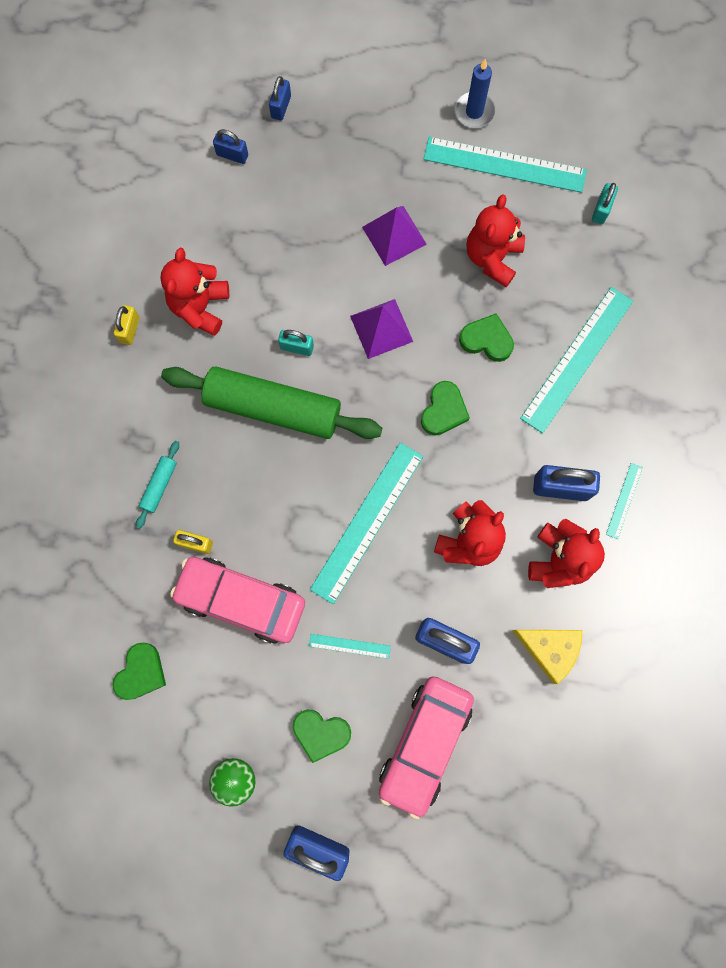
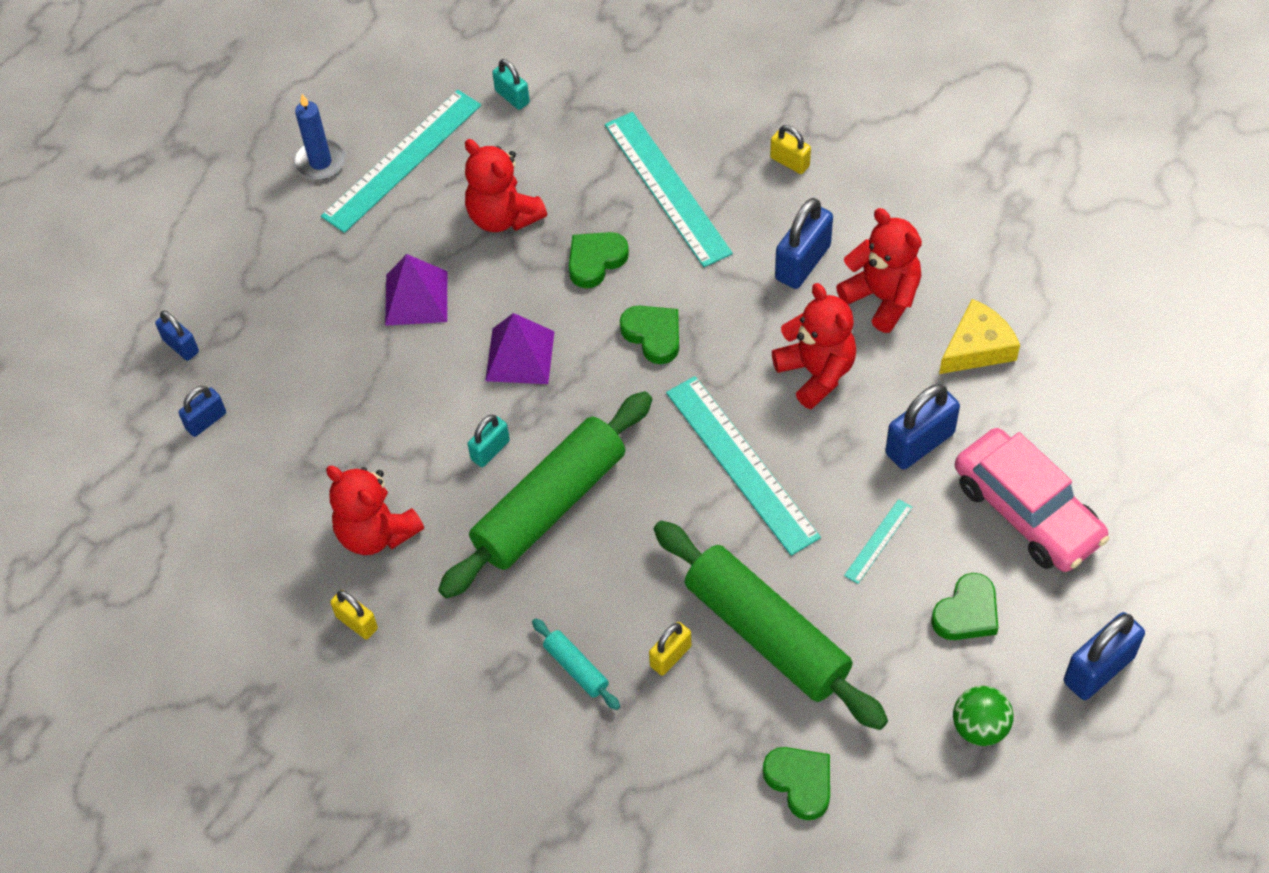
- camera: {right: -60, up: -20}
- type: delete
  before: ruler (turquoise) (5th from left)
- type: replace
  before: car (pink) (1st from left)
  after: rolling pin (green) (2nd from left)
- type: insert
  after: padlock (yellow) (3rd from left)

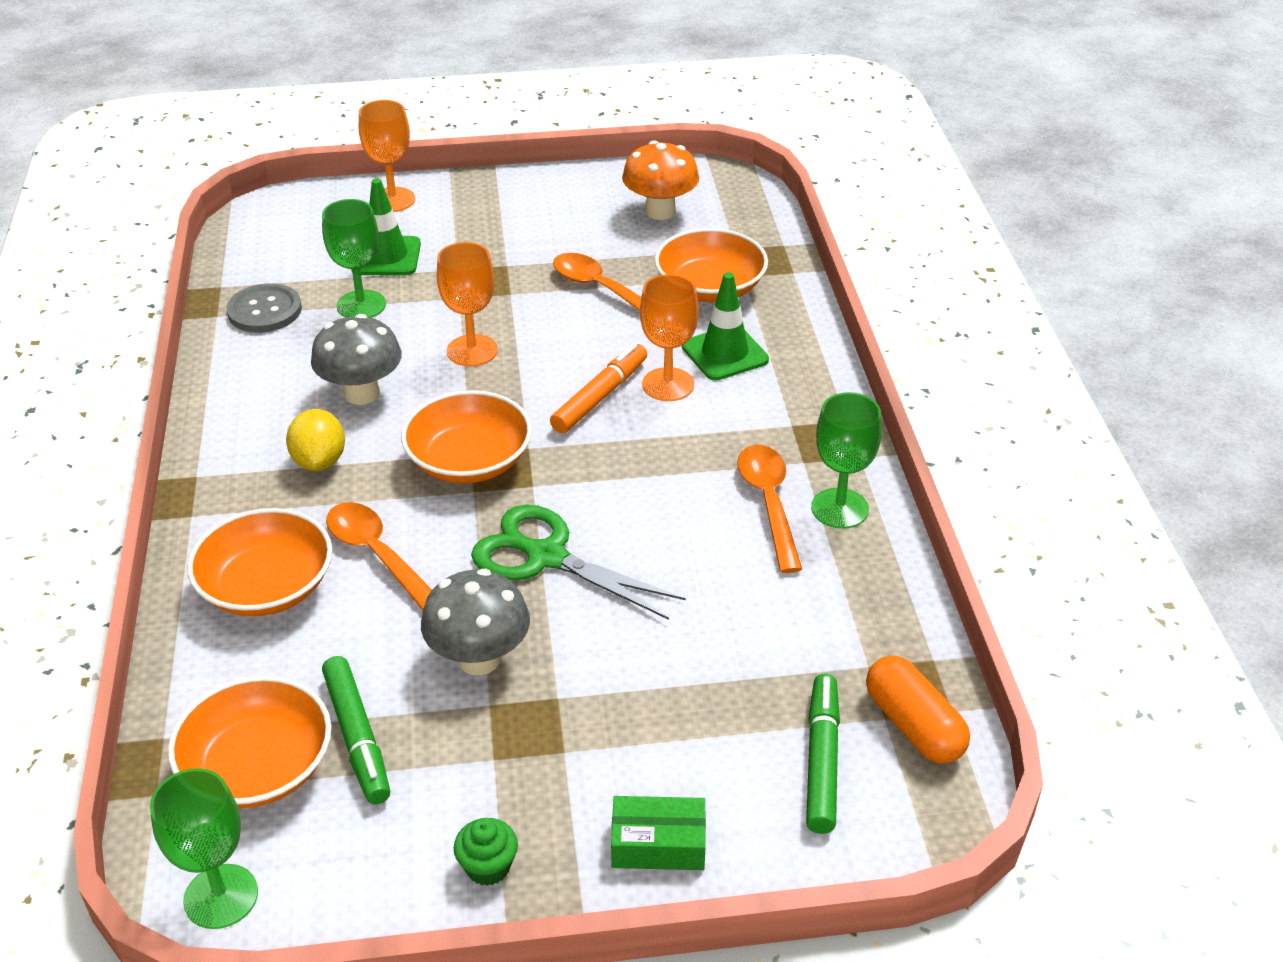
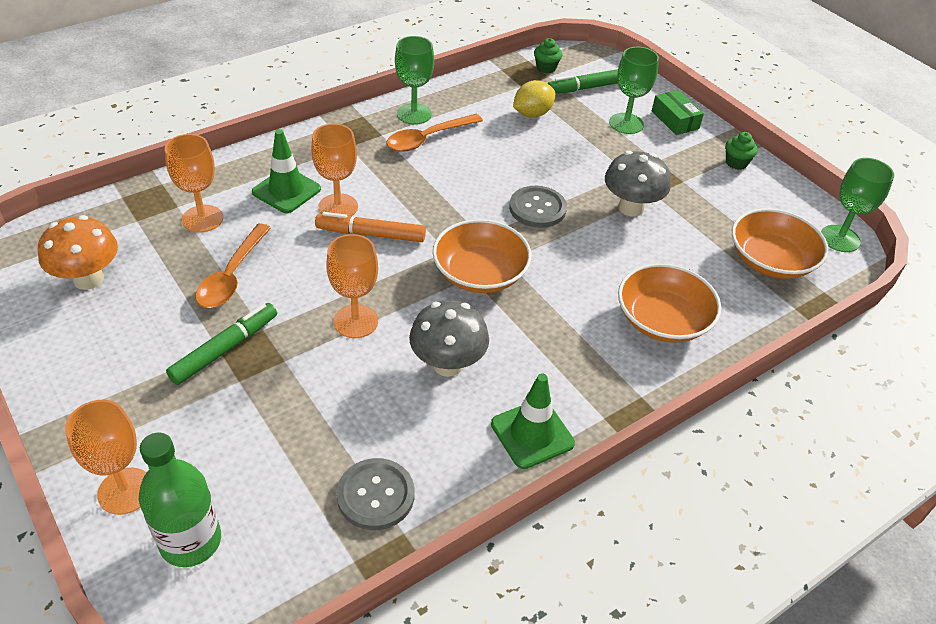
- camera: {right: -120, up: 5}
- type: move
  before: traffic cone (green) (1st from left in the first image)
  after: traffic cone (green) (2nd from left)
- type: move
  before: goblet (green) (2nd from left)
- type: replace
  before: bowl (orange) (4th from left)
  after: goblet (orange) (2nd from left)
- type: move
  before: lemon (yellow)
- type: delete
  before: spoon (orange) (1st from left)
- type: replace
  before: scissors (green)
  after: button (grey) (2nd from left)
- type: move
  before: marker (green) (1st from left)
- type: replace
  before: capsule (orange)
  after: cupcake (green) (1st from left)
- type: insert
  after: bottle (green)

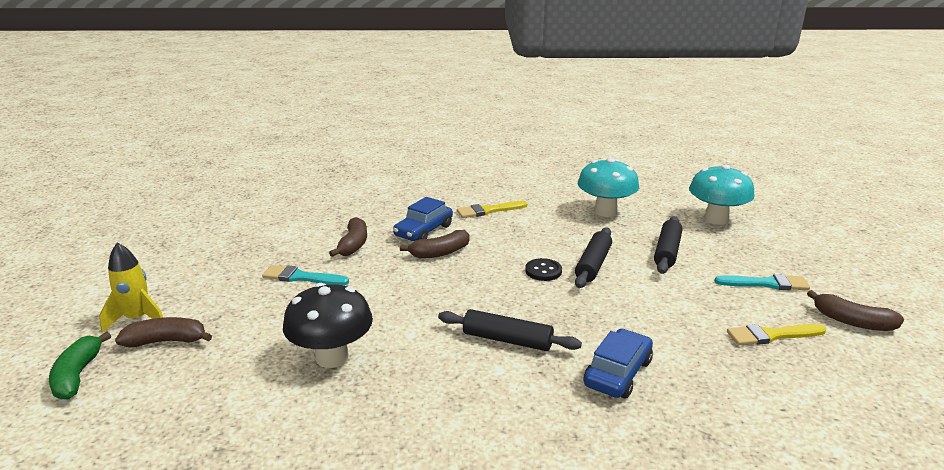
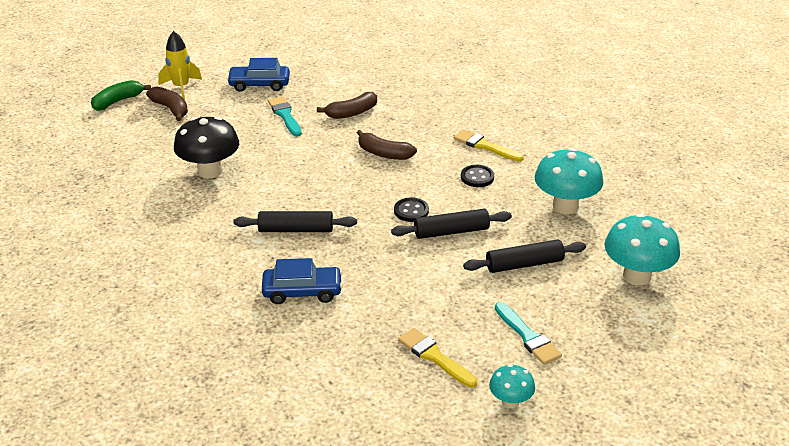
- camera: {right: 55, up: 10}
- type: move
  before: car (blue) (1st from left)
- type: replace
  before: banana (brown) (4th from left)
  after: mushroom (turquoise) (1st from left)
- type: rotate
  before: rolling pin (black) (1st from left)
  turn: -75
- type: insert
  after: button (black) (2nd from left)

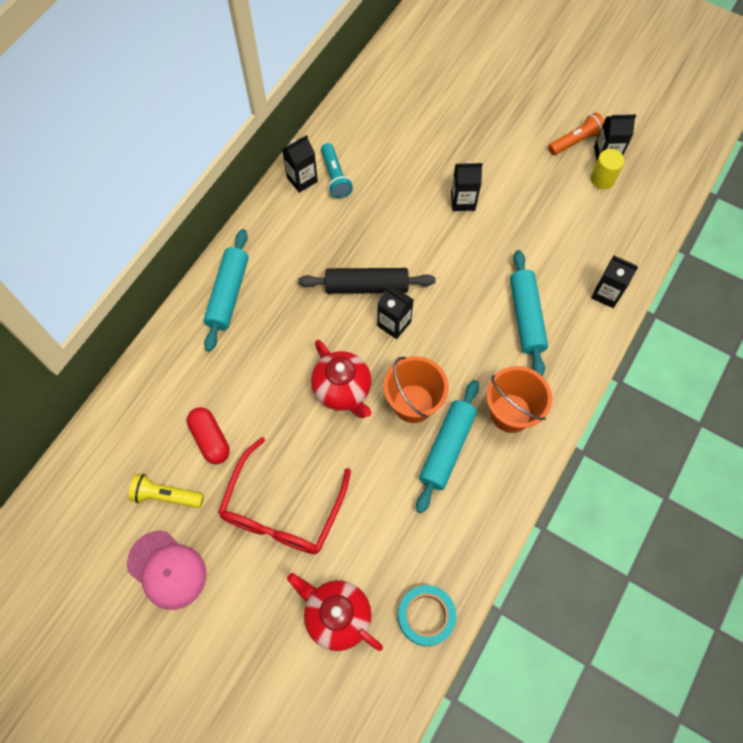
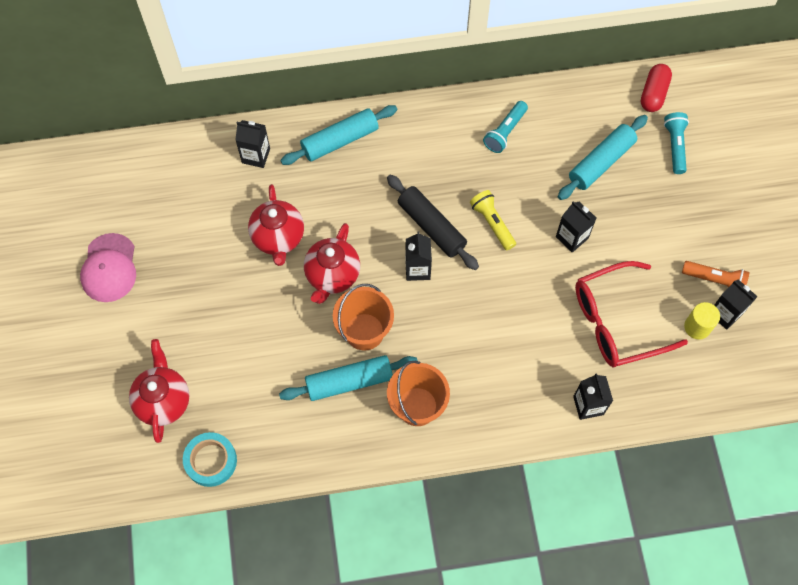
- camera: {right: 50, up: 0}
- type: move
  before: carton (black) (1st from left)
- type: move
  before: rolling pin (turquoise) (3rd from left)
- type: move
  before: capsule (red)
- type: move
  before: glasses (red)
- type: move
  before: flashlight (yellow)
- type: insert
  after: flashlight (turquoise) (2nd from left)
- type: insert
  after: teapot (red) (2nd from left)

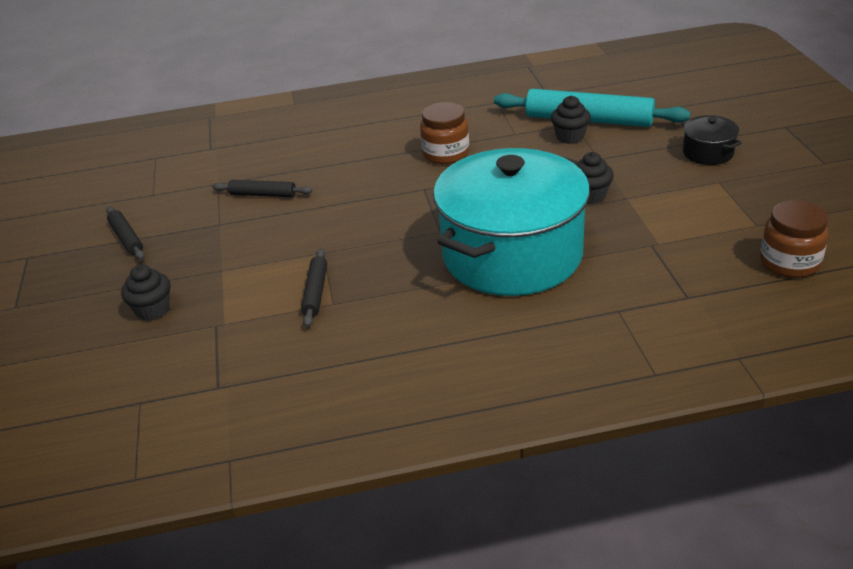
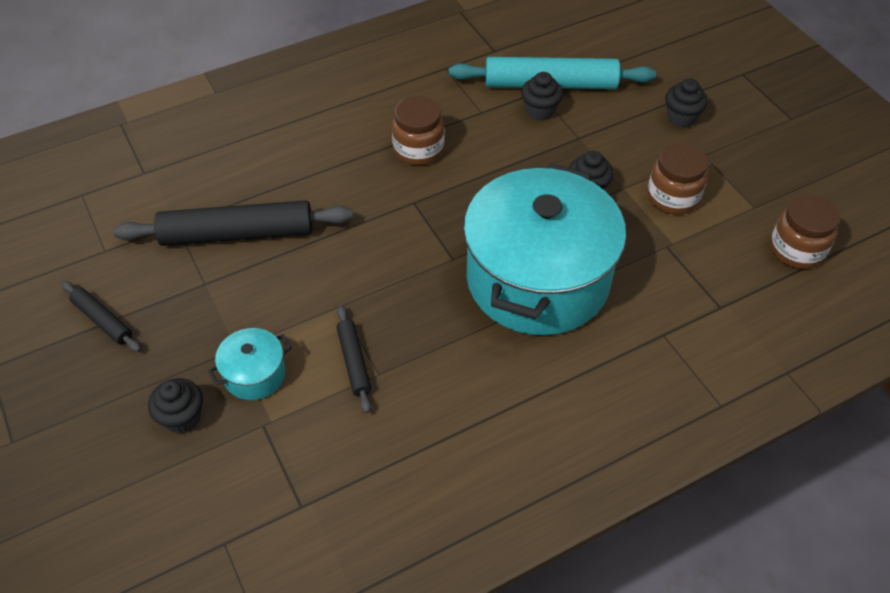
- camera: {right: -20, up: 15}
- type: replace
  before: pot (black)
  after: cupcake (black) (4th from left)
- type: resize
  before: rolling pin (black) (2nd from left)
  scale: 2.0
- type: insert
  after: jar (brown) (2nd from left)
- type: insert
  after: pot (turquoise) (1st from left)

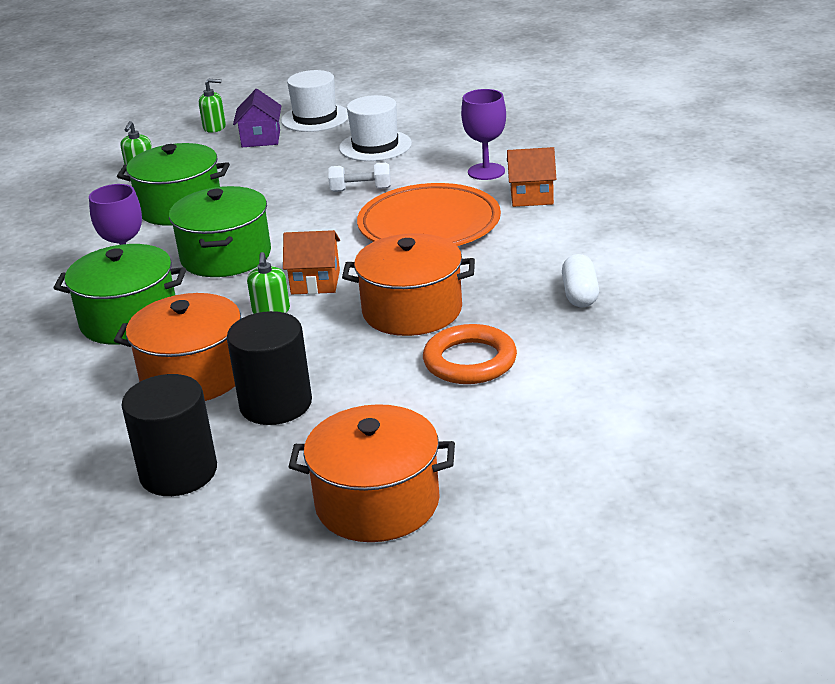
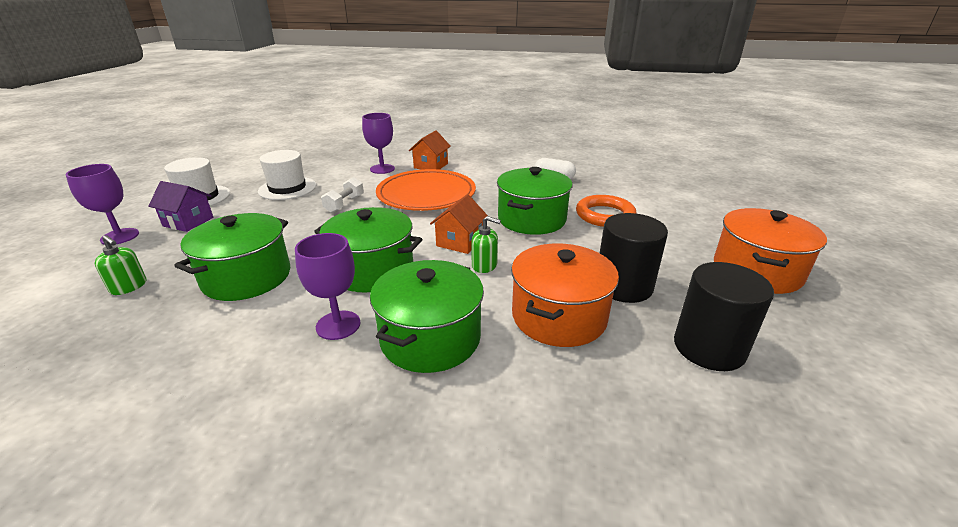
- camera: {right: -70, up: 0}
- type: replace
  before: soap dispenser (green) (2nd from left)
  after: goblet (purple) (1st from left)
- type: recolor
  before: pot (orange) (3rd from left)
  after: pot (green) (4th from left)

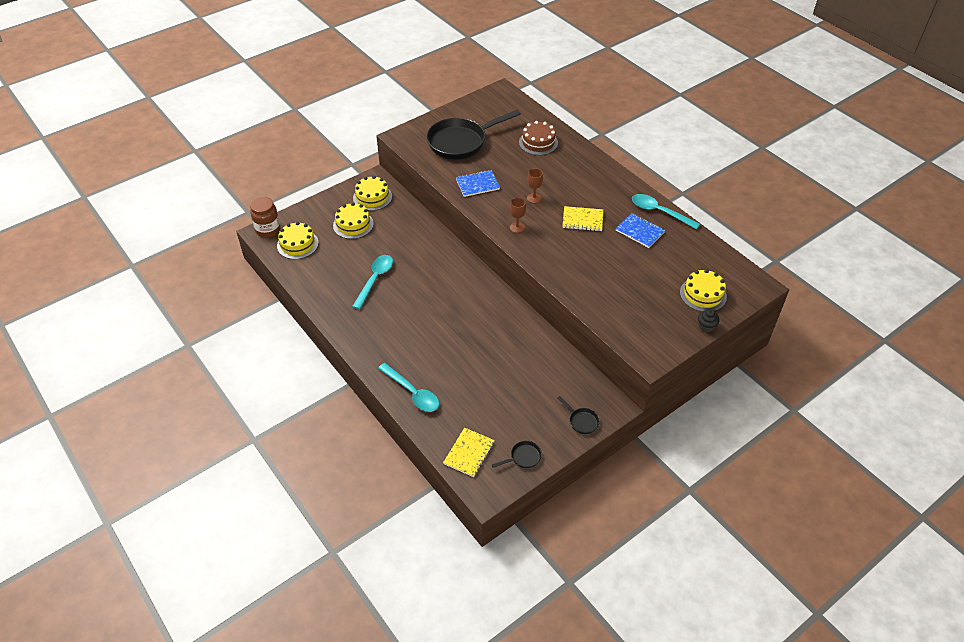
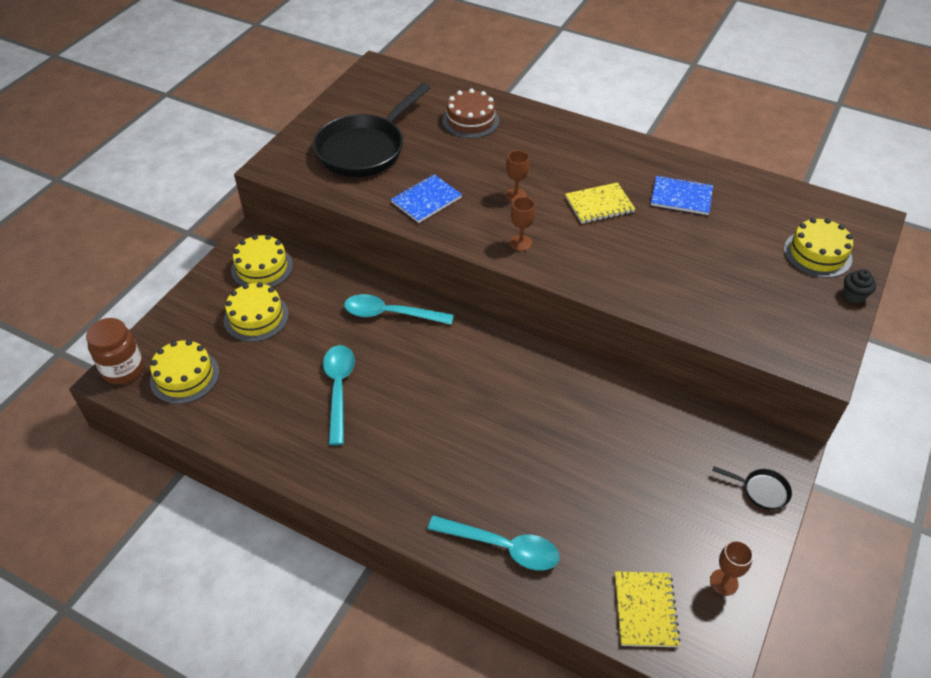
- camera: {right: -25, up: 0}
- type: move
  before: spoon (turquoise) (3rd from left in the first image)
  after: spoon (turquoise) (2nd from left)
- type: replace
  before: pan (black) (2nd from left)
  after: goblet (brown) (3rd from left)

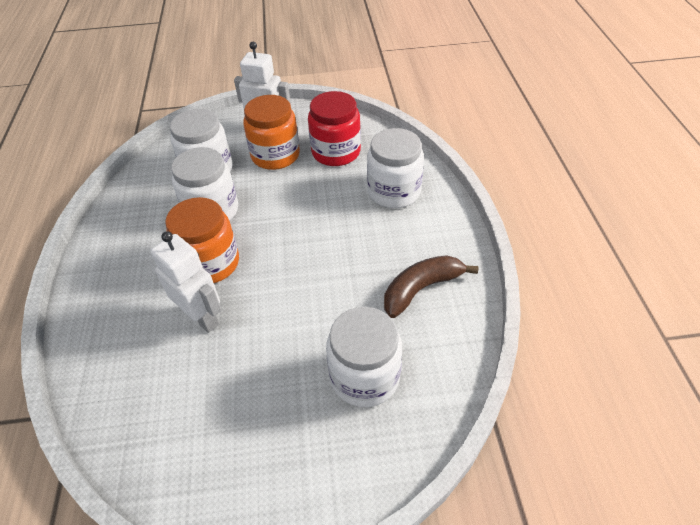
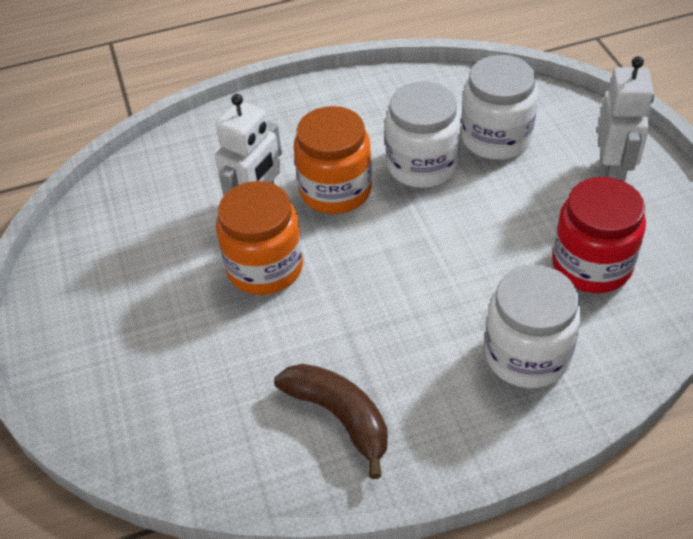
- camera: {right: 80, up: 0}
- type: move
  before: jar (orange) (2nd from left in the first image)
  after: jar (orange) (1st from left)
- type: delete
  before: jar (white) (3rd from left)

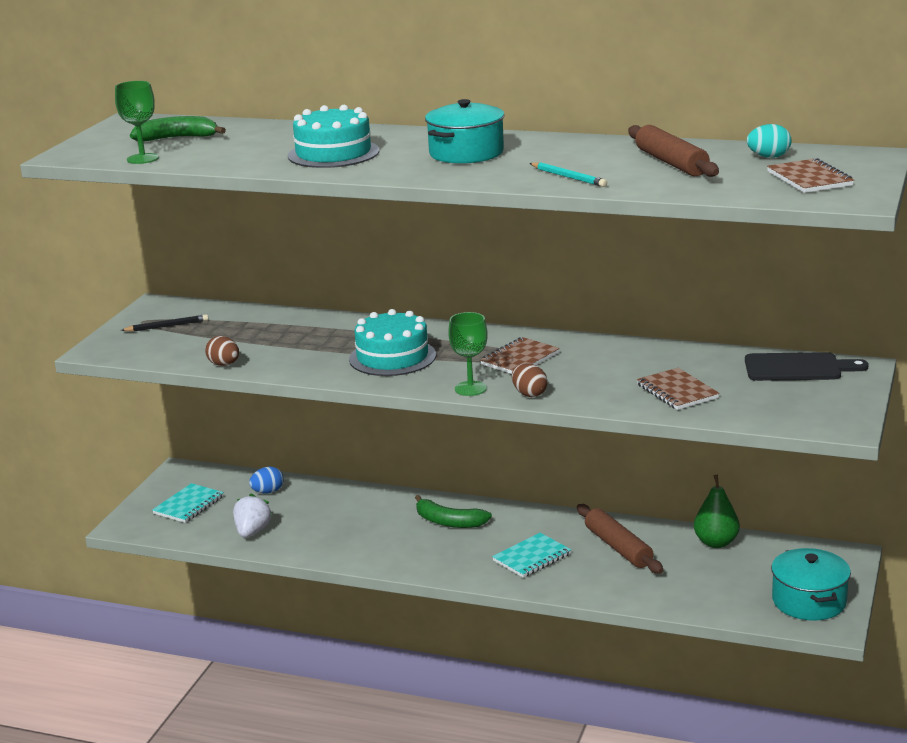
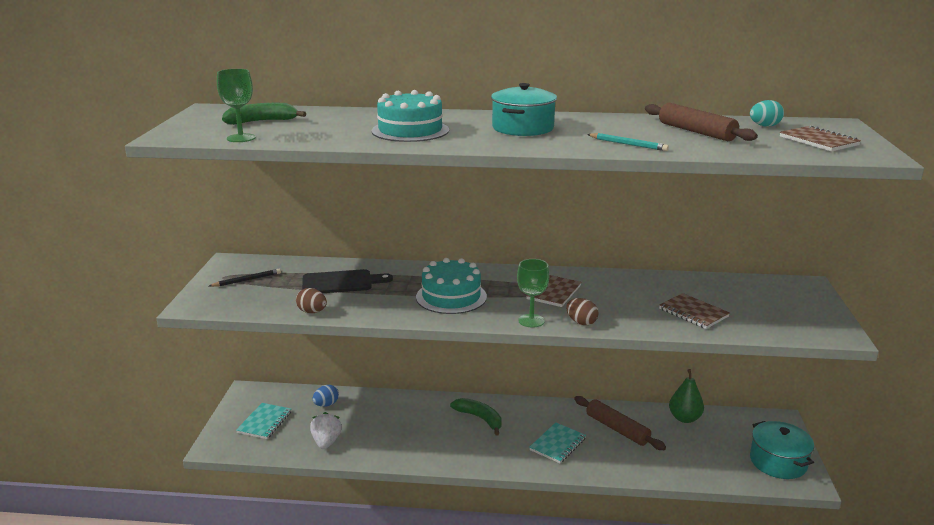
- camera: {right: -15, up: 0}
- type: move
  before: cutting board (black)
- type: rotate
  before: banana (green) (2nd from left)
  turn: -150

